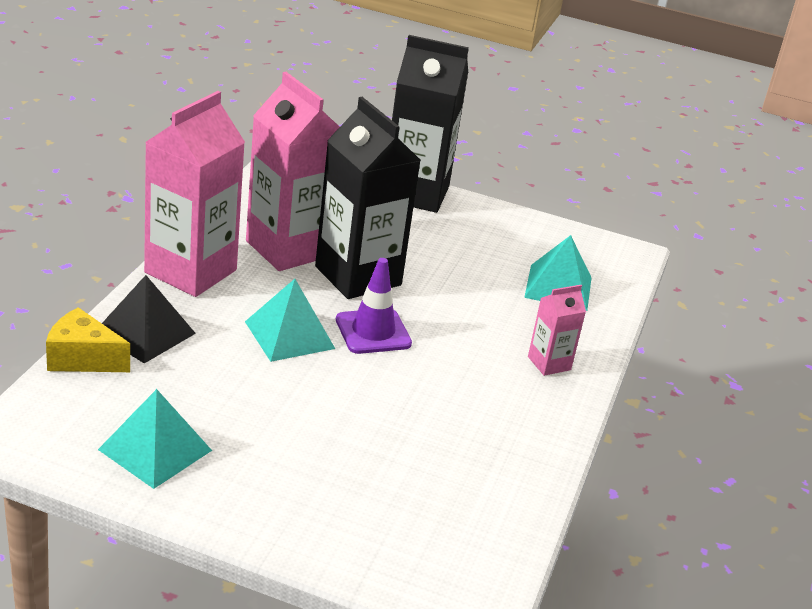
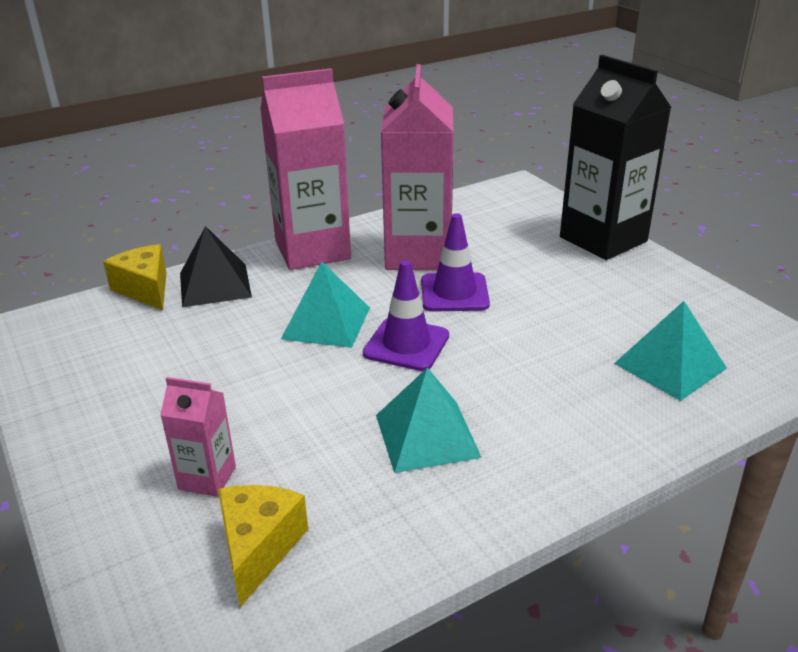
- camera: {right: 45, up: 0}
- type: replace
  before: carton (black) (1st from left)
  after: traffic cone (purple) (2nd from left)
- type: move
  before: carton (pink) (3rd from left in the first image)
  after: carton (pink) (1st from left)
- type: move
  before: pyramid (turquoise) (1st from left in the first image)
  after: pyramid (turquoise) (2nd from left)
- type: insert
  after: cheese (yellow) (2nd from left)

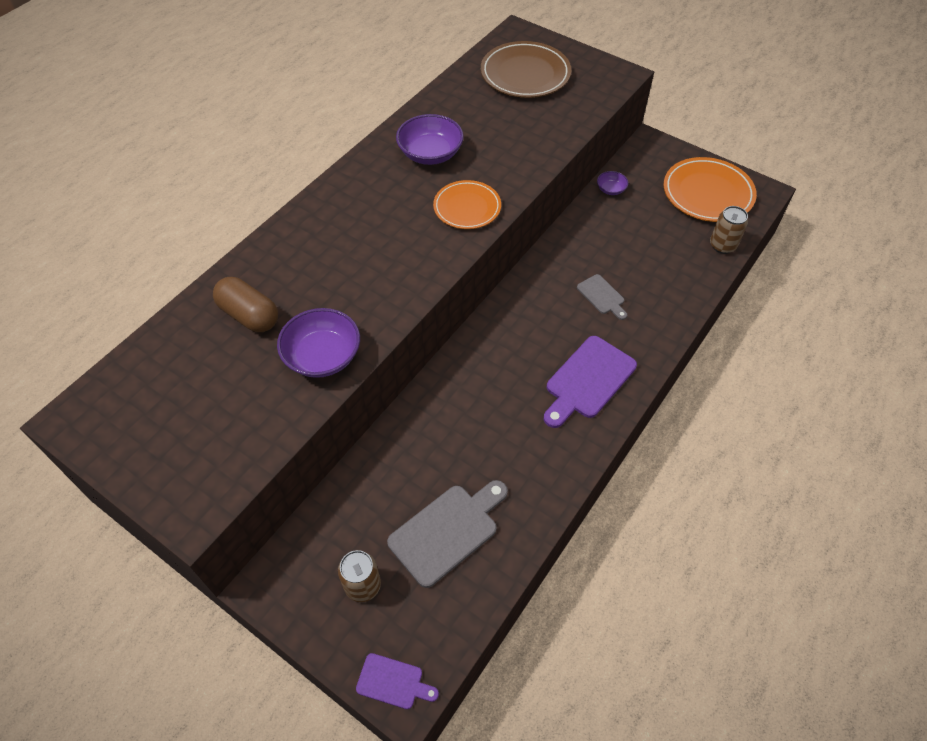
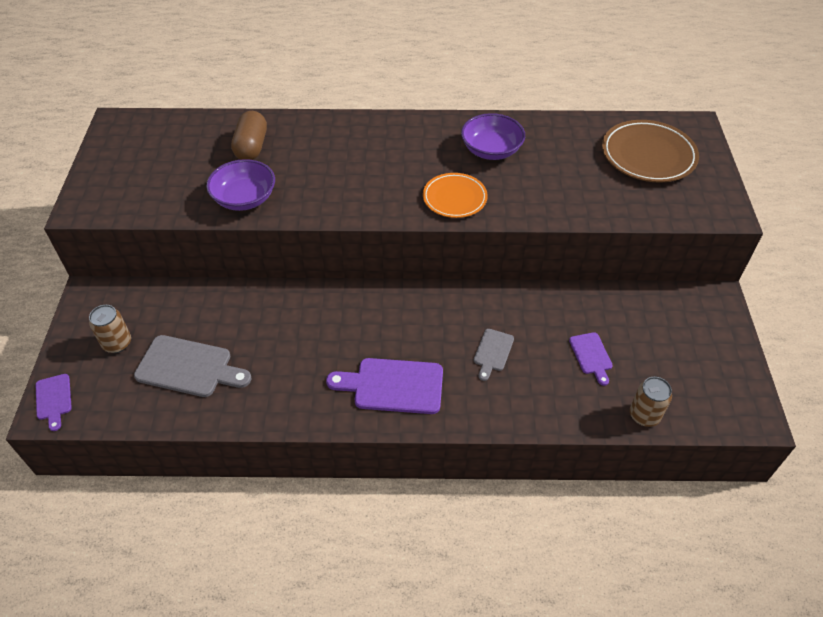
- camera: {right: 55, up: -5}
- type: delete
  before: plate (orange) (2nd from left)
- type: delete
  before: bowl (purple) (3rd from left)
- type: insert
  after: cutting board (purple) (3rd from left)

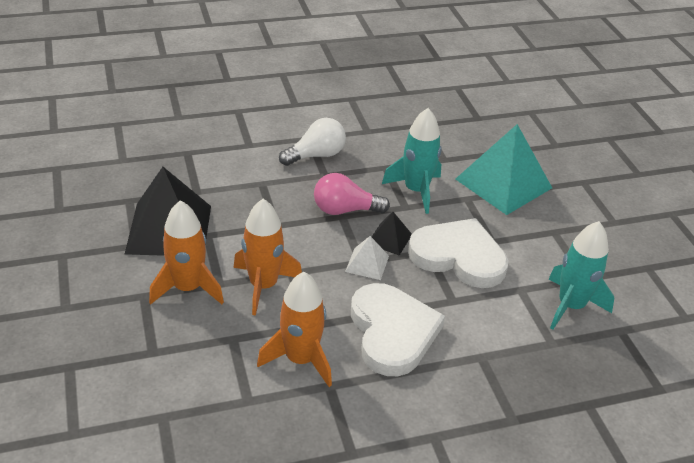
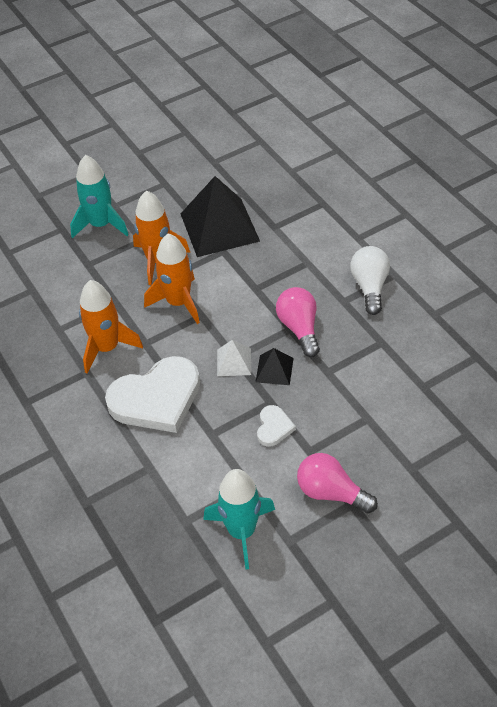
- camera: {right: 80, up: 10}
- type: move
  before: rocket (turquoise) (1st from left)
- type: rotate
  before: light bulb (white)
  turn: -135
- type: delete
  before: pyramid (turquoise)
- type: resize
  before: heart (white) (2nd from left)
  scale: 0.46
- type: insert
  after: light bulb (pink) (2nd from left)

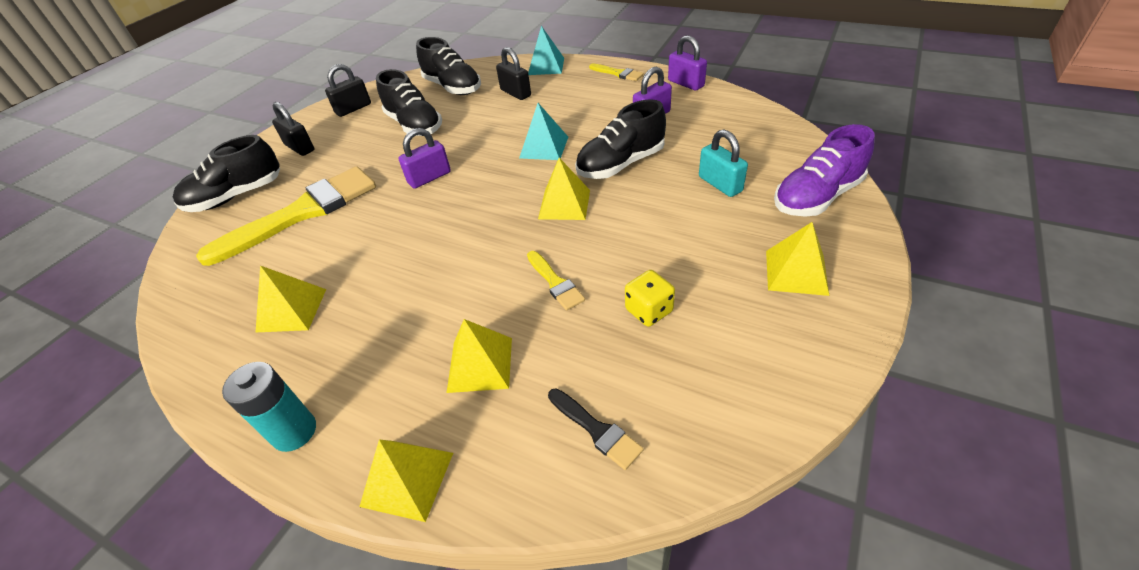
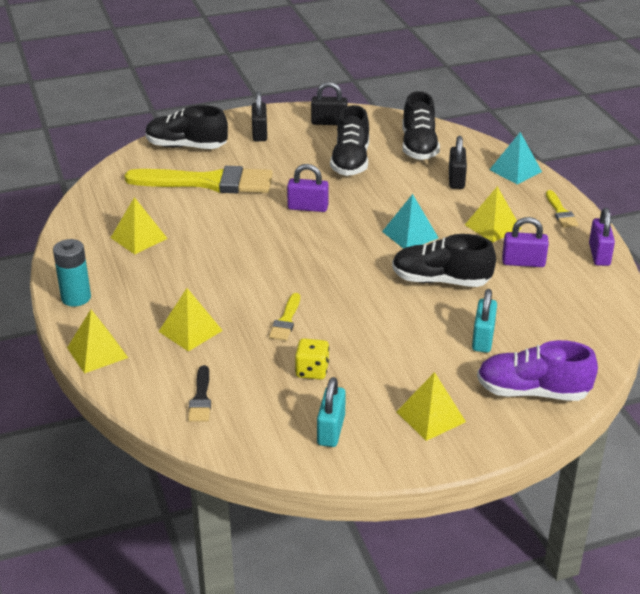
- camera: {right: 40, up: -10}
- type: move
  before: pyramid (yellow) (4th from left in the first image)
  after: pyramid (yellow) (5th from left)
- type: insert
  after: padlock (turquoise) (1st from left)

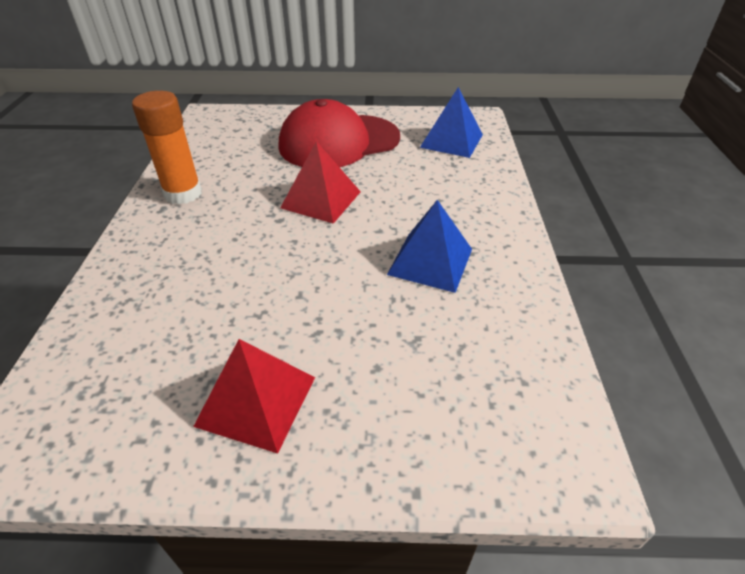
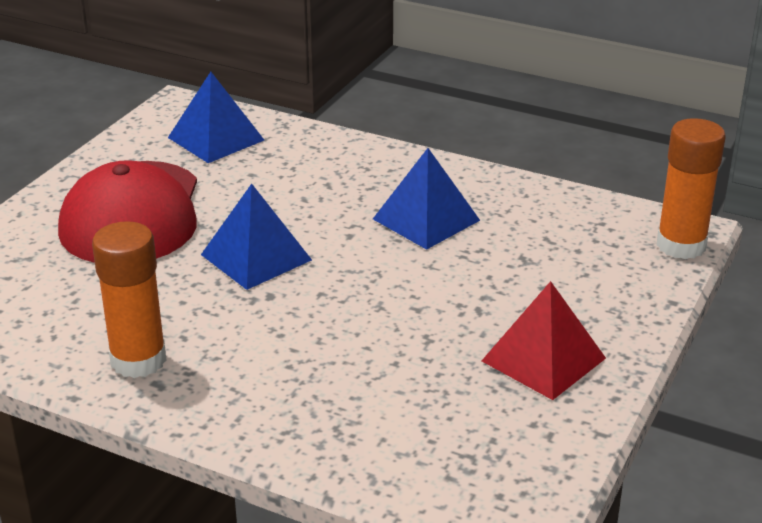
- camera: {right: -65, up: -10}
- type: recolor
  before: pyramid (red) (2nd from left)
  after: pyramid (blue) (2nd from left)
- type: insert
  after: glue stick (orange) (2nd from left)

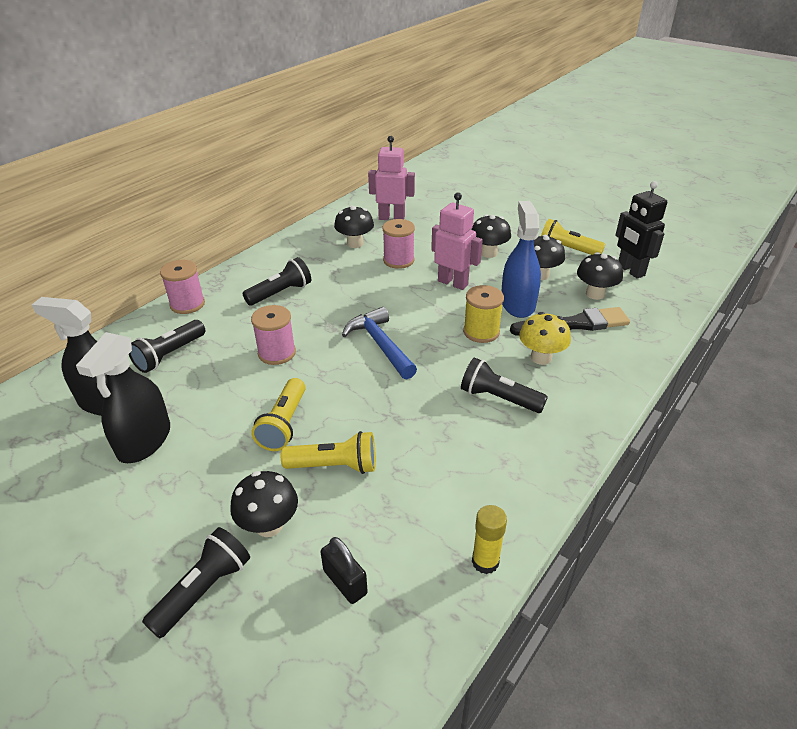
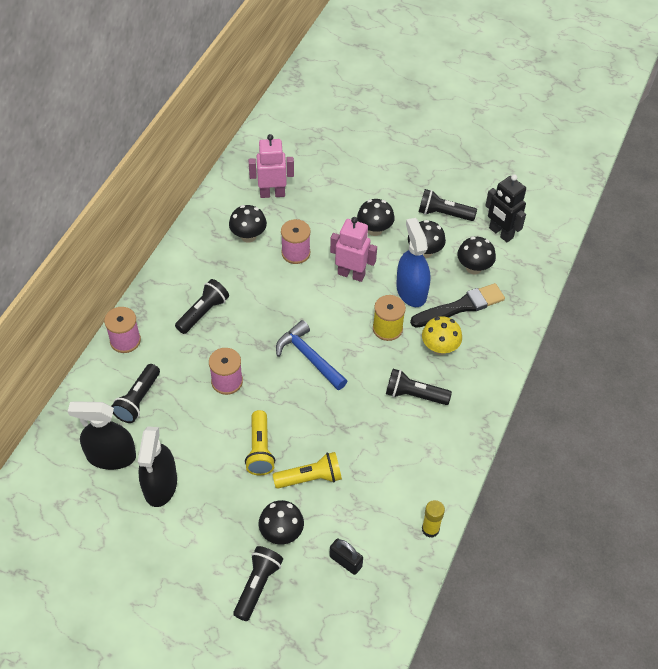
- camera: {right: -15, up: 15}
- type: recolor
  before: flashlight (yellow) (3rd from left)
  after: flashlight (black) (5th from left)

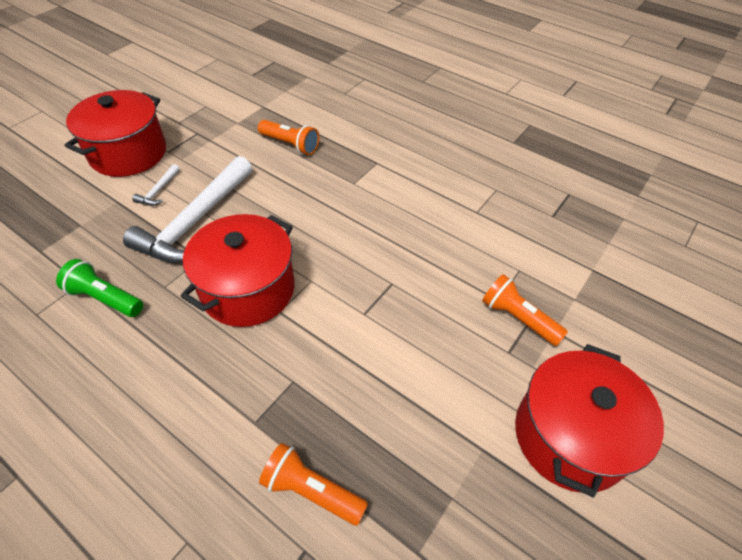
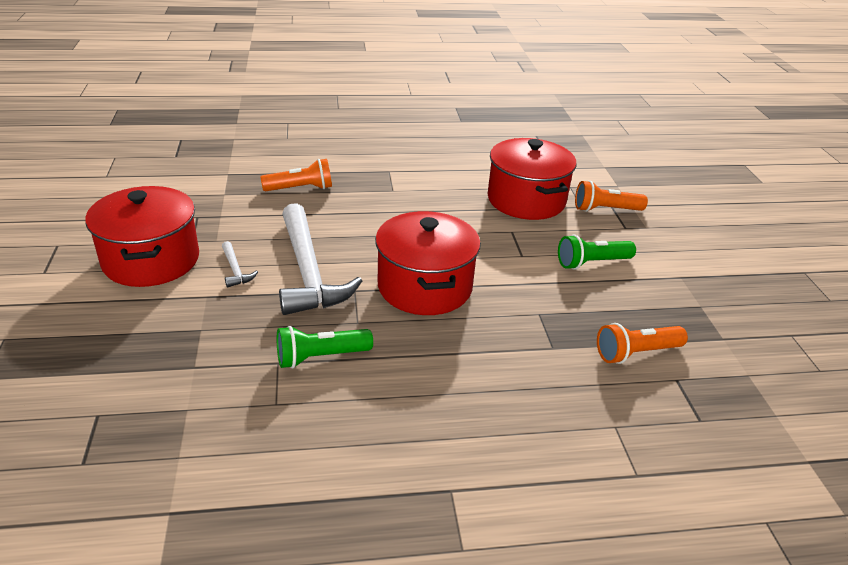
- camera: {right: -45, up: -15}
- type: move
  before: pot (red) (3rd from left)
- type: insert
  after: flashlight (green) (2nd from left)

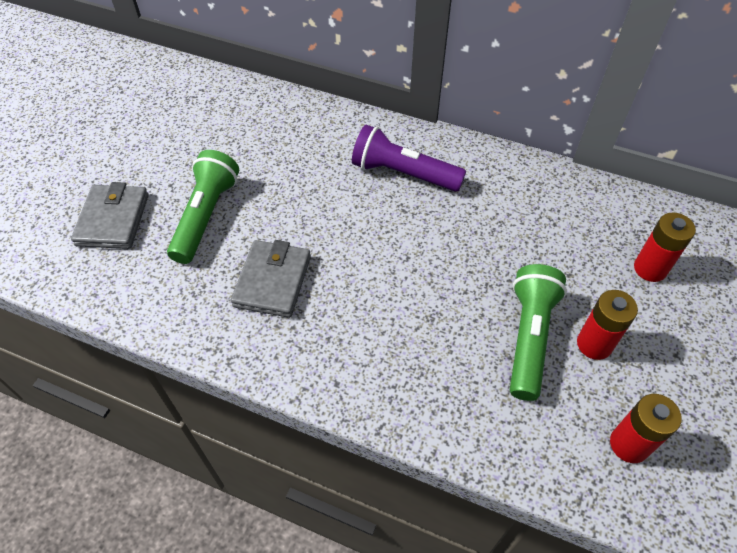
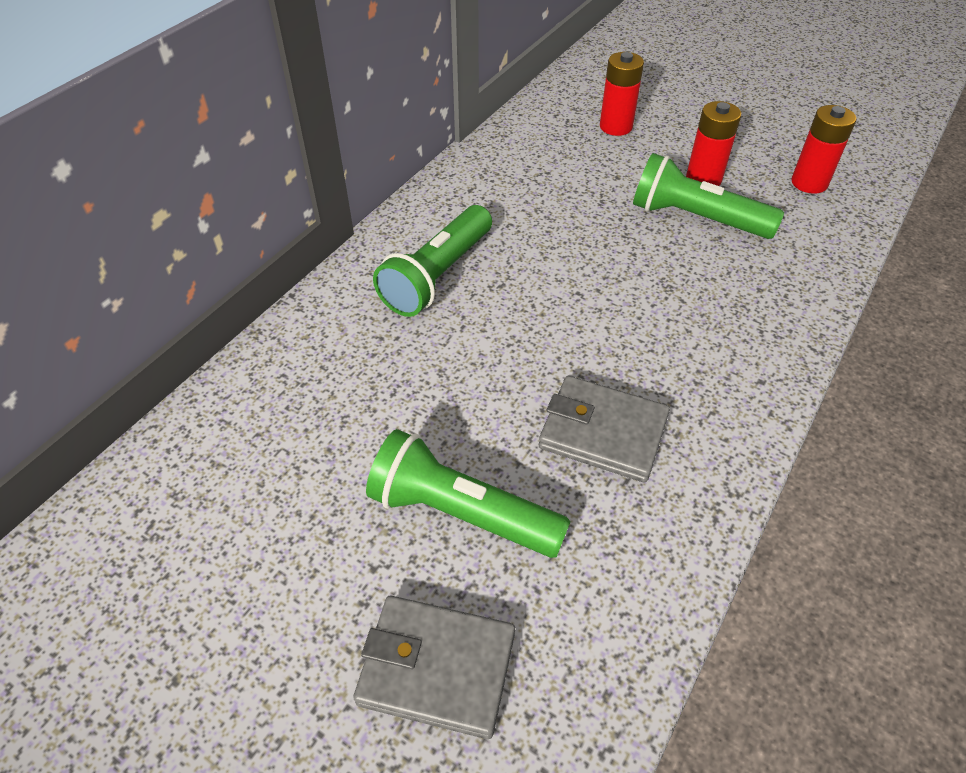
- camera: {right: -80, up: -5}
- type: recolor
  before: flashlight (purple)
  after: flashlight (green) (1st from left)

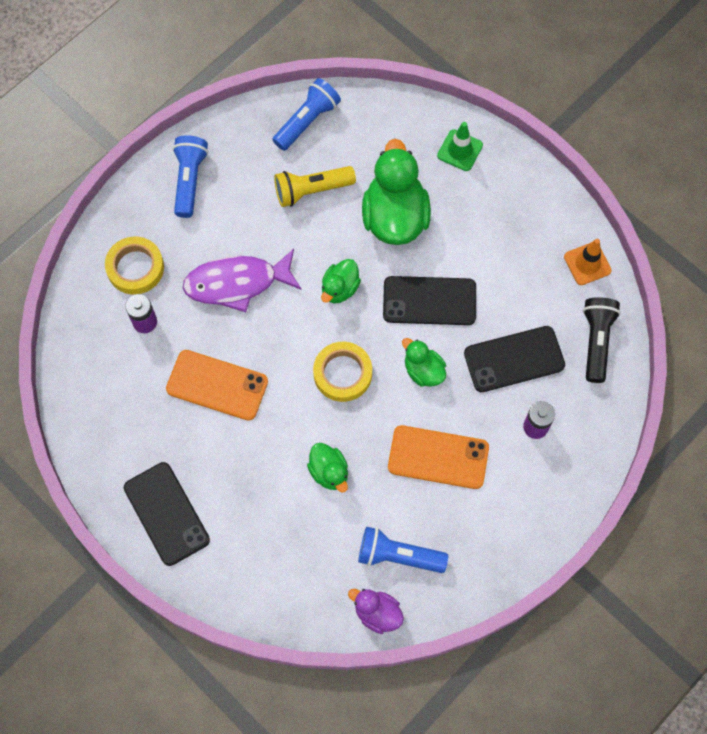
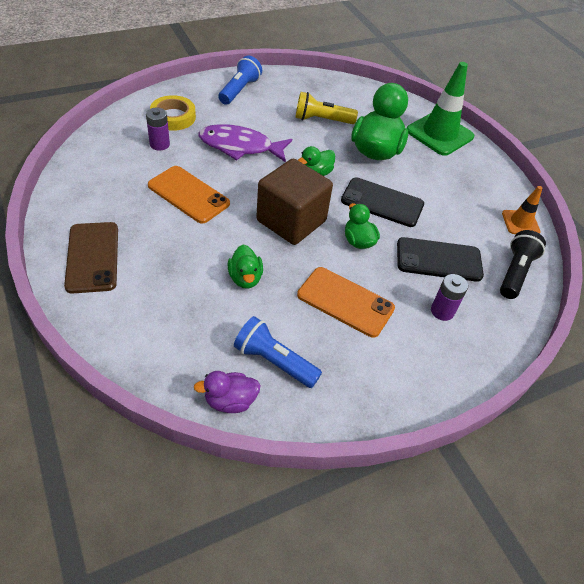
- camera: {right: 15, up: -20}
- type: delete
  before: flashlight (blue) (2nd from left)
- type: resize
  before: traffic cone (green)
  scale: 1.86
- type: replace
  before: tape (yellow) (2nd from left)
  after: cube (brown)
- type: recolor
  before: phone (black) (1st from left)
  after: phone (brown)
- type: rotate
  before: duck (purple)
  turn: -60

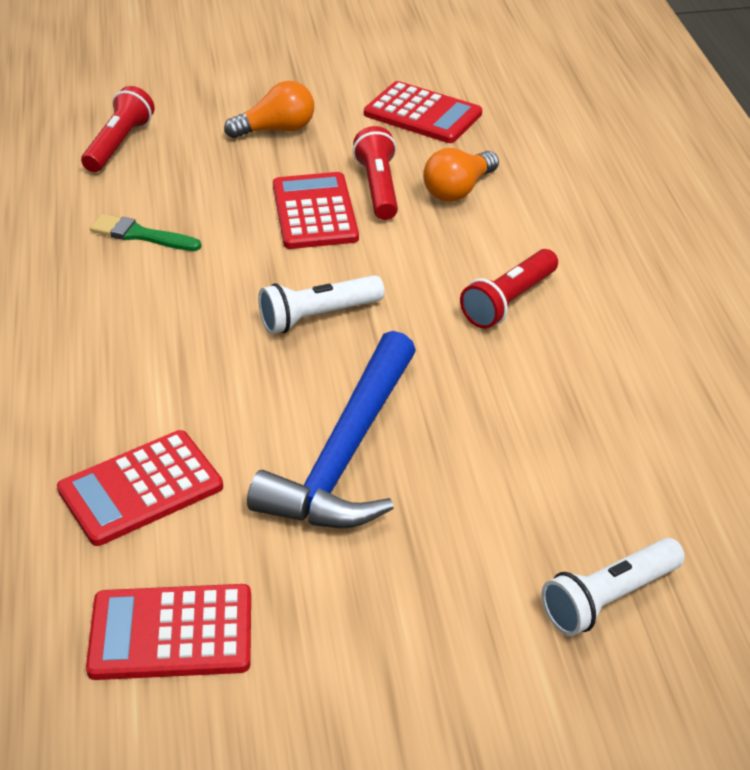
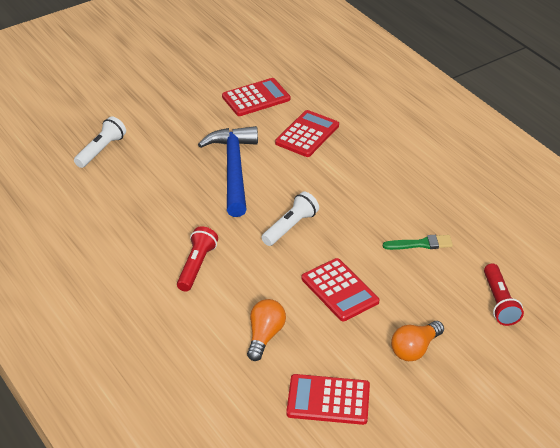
- camera: {right: 155, up: 0}
- type: delete
  before: flashlight (red) (2nd from left)

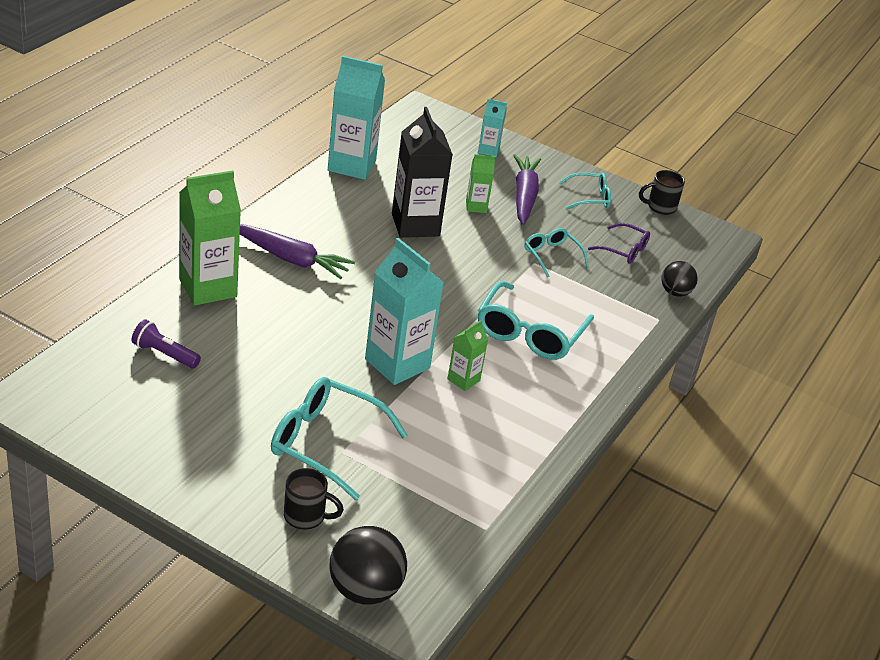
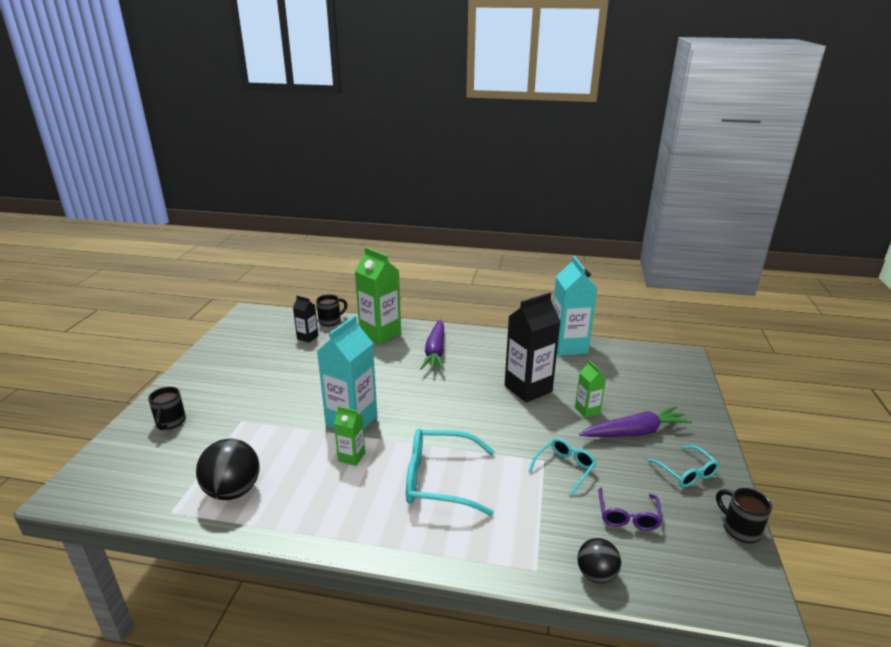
- camera: {right: 75, up: -10}
- type: delete
  before: carton (turquoise) (3rd from left)
- type: replace
  before: flashlight (purple)
  after: carton (black) (1st from left)
- type: delete
  before: glasses (turquoise) (1st from left)
- type: move
  before: ball (black) (1st from left)
- type: insert
  after: mug (black) (2nd from left)

